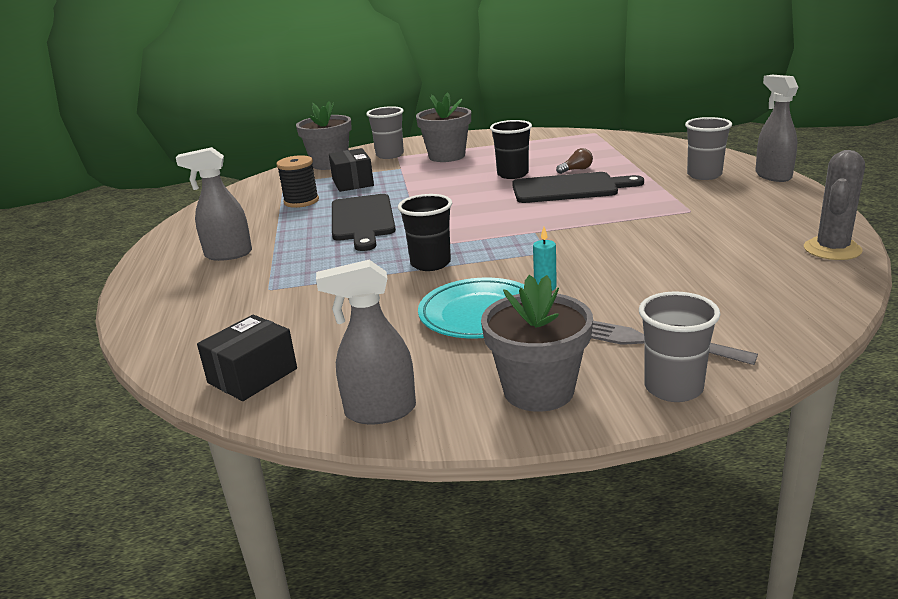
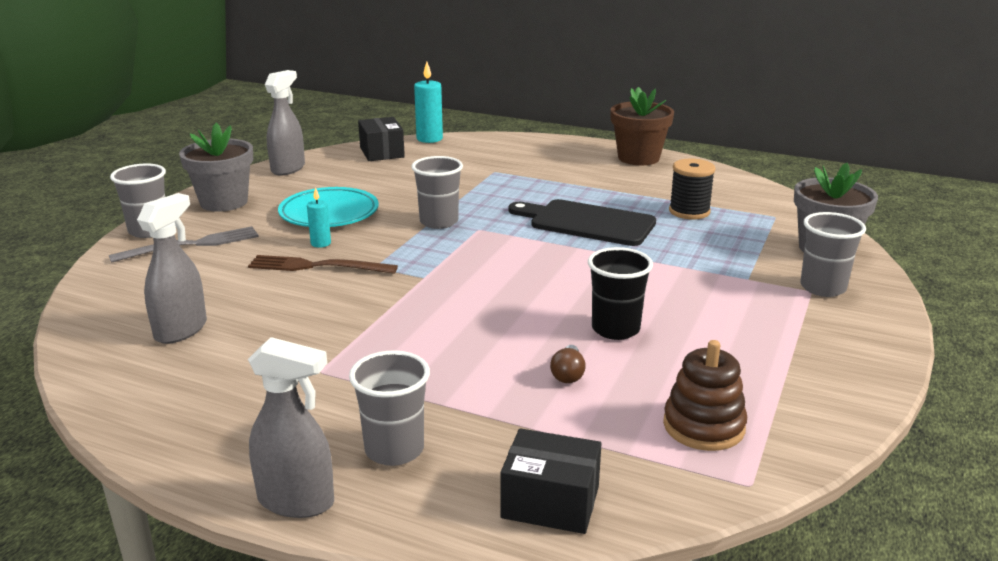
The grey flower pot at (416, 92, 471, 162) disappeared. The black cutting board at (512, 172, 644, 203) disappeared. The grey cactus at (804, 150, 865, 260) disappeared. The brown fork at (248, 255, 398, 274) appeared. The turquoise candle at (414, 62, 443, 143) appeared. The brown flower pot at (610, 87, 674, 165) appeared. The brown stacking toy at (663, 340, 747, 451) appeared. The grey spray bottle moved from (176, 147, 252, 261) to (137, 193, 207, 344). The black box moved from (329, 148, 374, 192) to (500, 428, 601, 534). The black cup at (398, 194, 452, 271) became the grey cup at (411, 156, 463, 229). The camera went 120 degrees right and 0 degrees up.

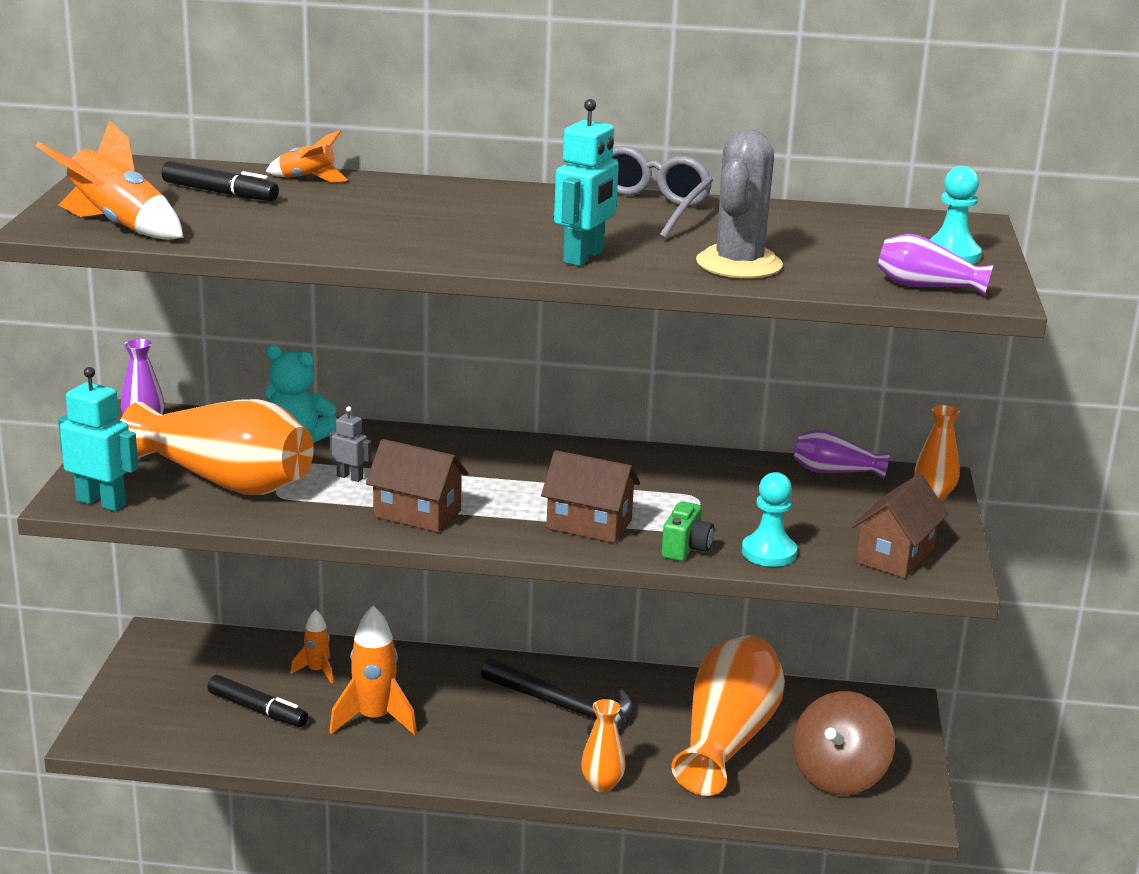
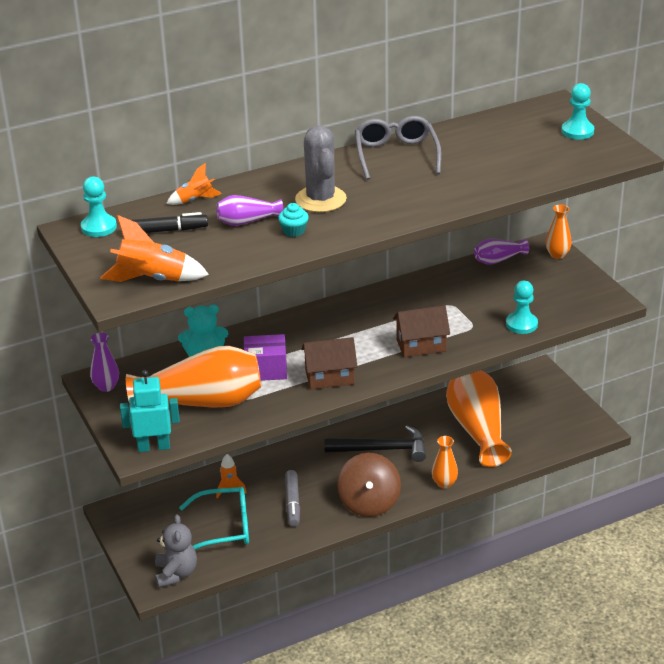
The turquoise robot at (554, 99, 619, 266) disappeared. The green camera at (662, 501, 714, 561) disappeared. The brown house at (852, 473, 948, 578) disappeared. The turquoise pawn at (81, 177, 117, 237) appeared. The grey teddy bear at (155, 514, 197, 588) appeared. The turquoise cupcake at (278, 203, 309, 237) appeared. The grey cactus moved from (696, 130, 783, 279) to (295, 126, 347, 212). The brown spinning top moved from (793, 691, 895, 795) to (337, 453, 401, 517). The purple vase moved from (878, 234, 993, 296) to (216, 195, 283, 226). The black marker at (207, 675, 308, 727) was replaced by the turquoise glasses at (179, 487, 249, 550). The orange rocket at (329, 606, 417, 735) was replaced by the grey marker at (285, 470, 300, 527). The grey robot at (330, 406, 372, 482) was replaced by the purple box at (244, 334, 287, 381). The camera went 30 degrees left and 10 degrees up.

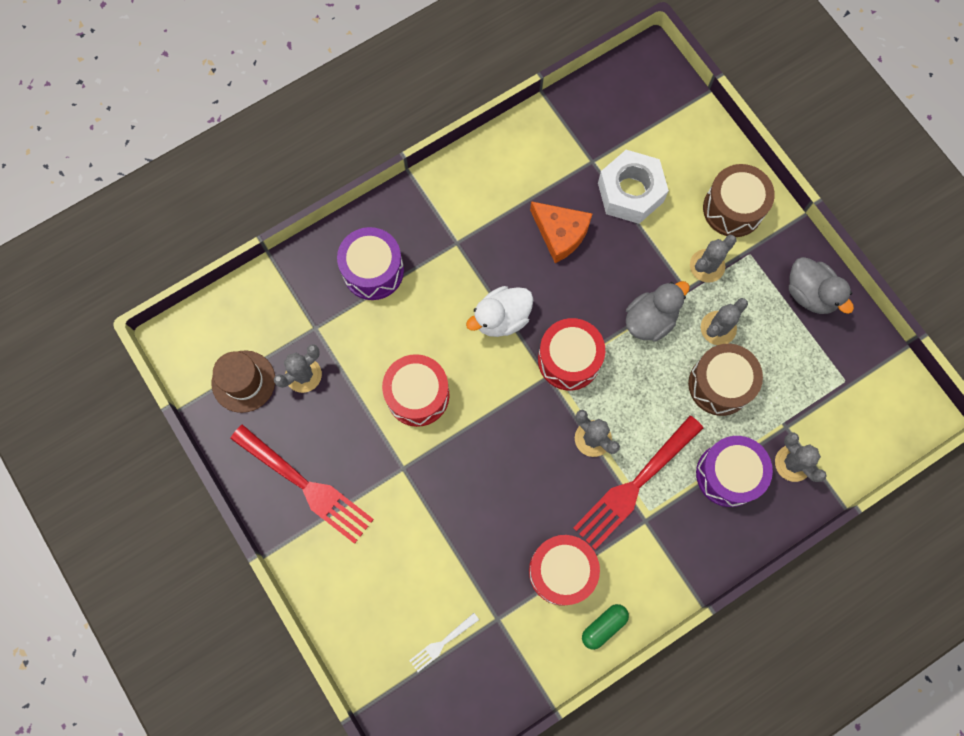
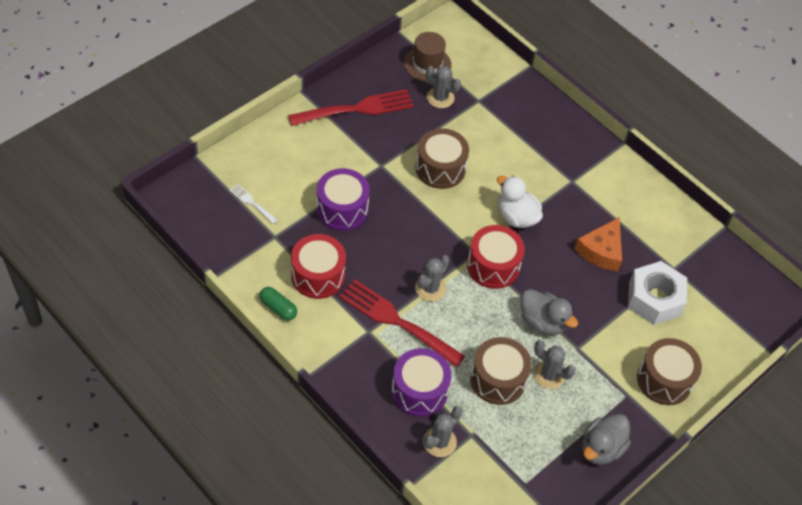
The grey cactus at (690, 235, 737, 283) disappeared. The purple drum moved from (337, 227, 404, 300) to (316, 168, 370, 231). The red drum at (382, 354, 450, 427) became the brown drum at (416, 128, 469, 189). The red fork at (230, 424, 374, 544) turned 135 degrees counterclockwise. The camera went 75 degrees right and 20 degrees down.

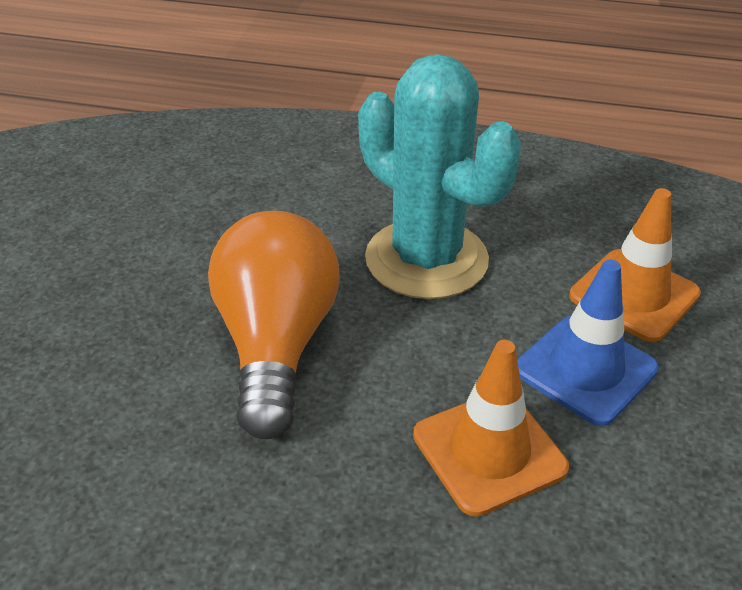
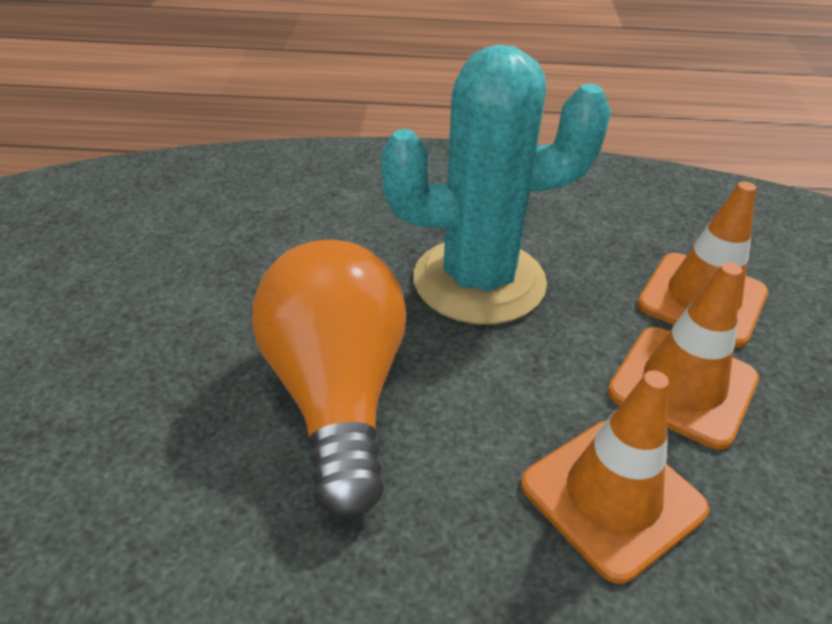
The blue traffic cone at (517, 260, 659, 426) became the orange traffic cone at (608, 262, 759, 450). The turquoise cactus at (358, 54, 521, 299) turned 45 degrees counterclockwise. The camera went 10 degrees left and 0 degrees up.

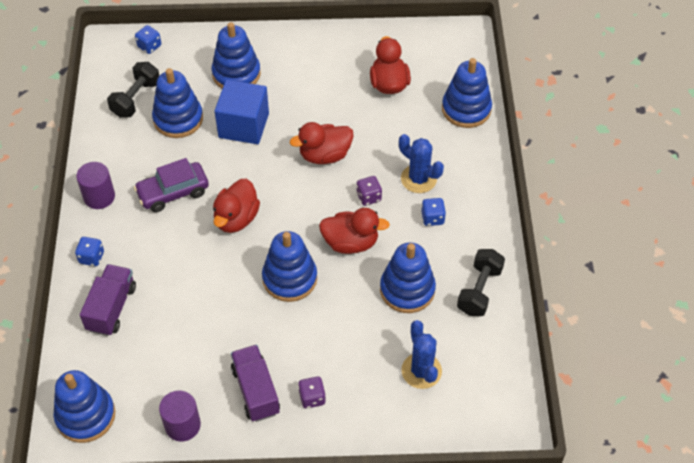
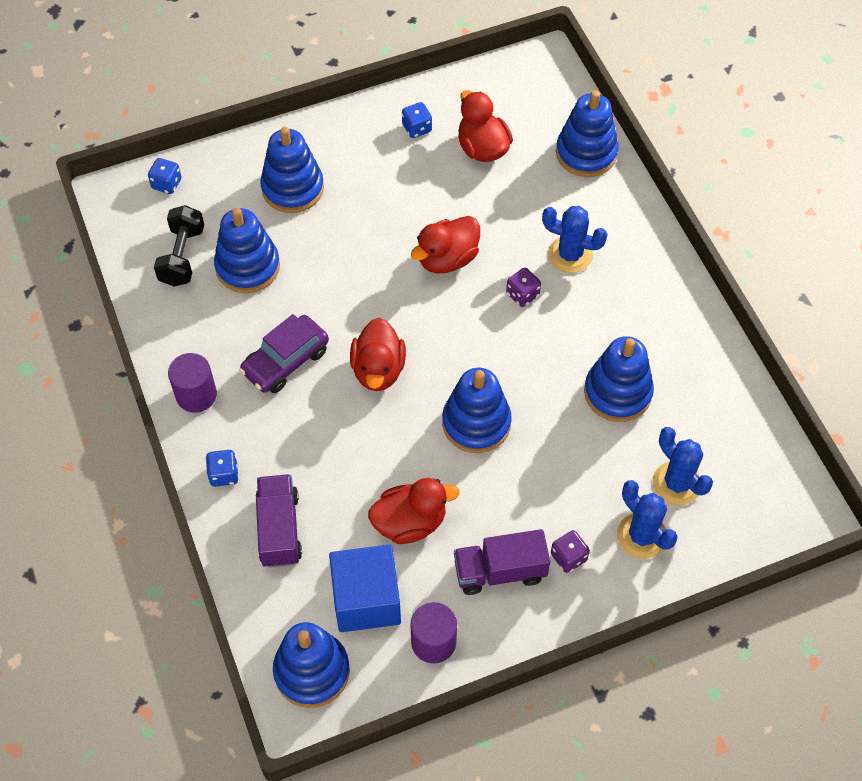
The black dumbbell at (457, 249, 505, 316) disappeared. The blue cactus at (617, 480, 678, 559) appeared. The blue cube moved from (215, 80, 269, 144) to (329, 544, 401, 632). The red duck moved from (319, 208, 390, 254) to (368, 478, 460, 544). The blue dice moved from (421, 198, 446, 226) to (402, 102, 432, 138). The purple truck at (231, 345, 280, 422) turned 60 degrees counterclockwise. The camera went 20 degrees left and 5 degrees up.

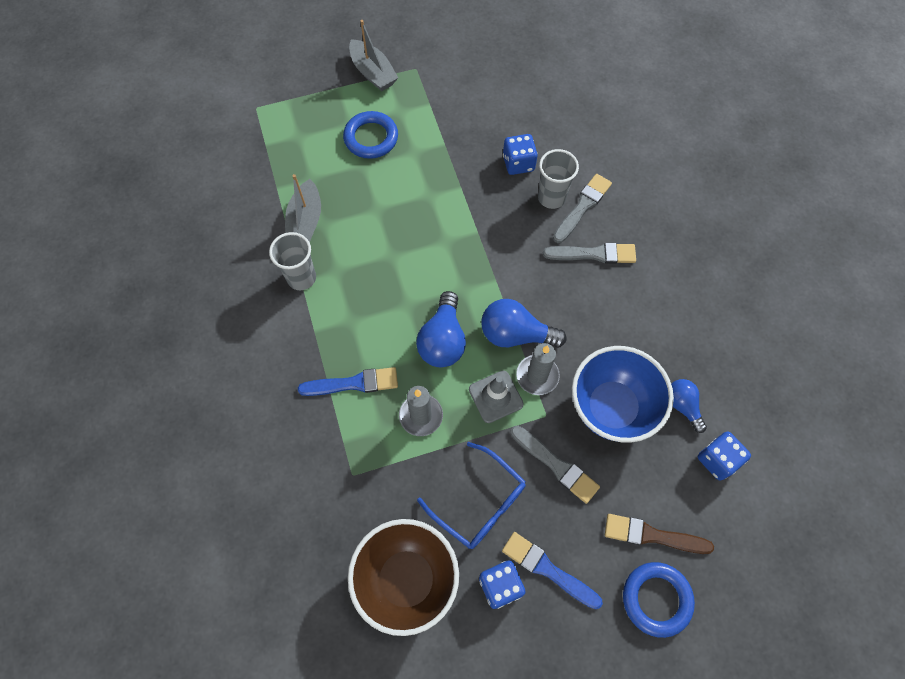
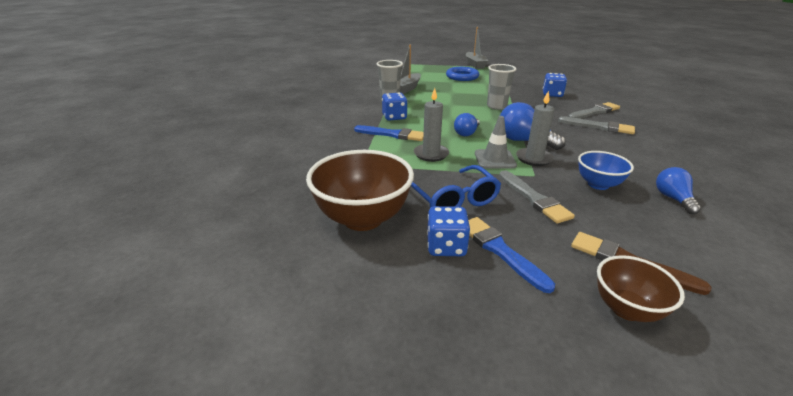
The grey cup moved from (538, 149, 579, 209) to (487, 64, 516, 110). The blue dice moved from (698, 432, 751, 481) to (382, 93, 407, 121). The blue ring at (623, 562, 695, 638) was replaced by the brown bowl at (597, 255, 685, 322). The blue light bulb at (416, 291, 466, 367) changed to 0.63 times the size. The blue bowl at (572, 346, 674, 443) changed to 0.56 times the size. The camera went 25 degrees right and 35 degrees down.

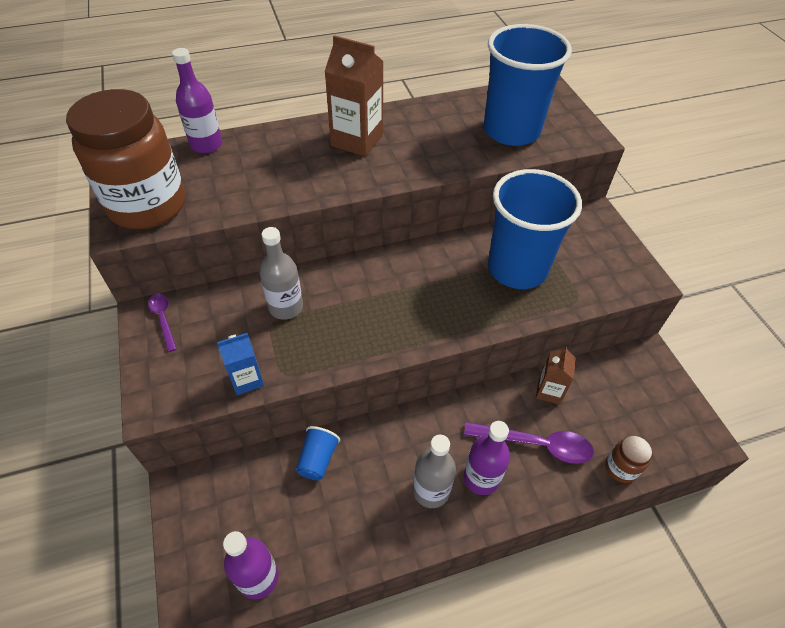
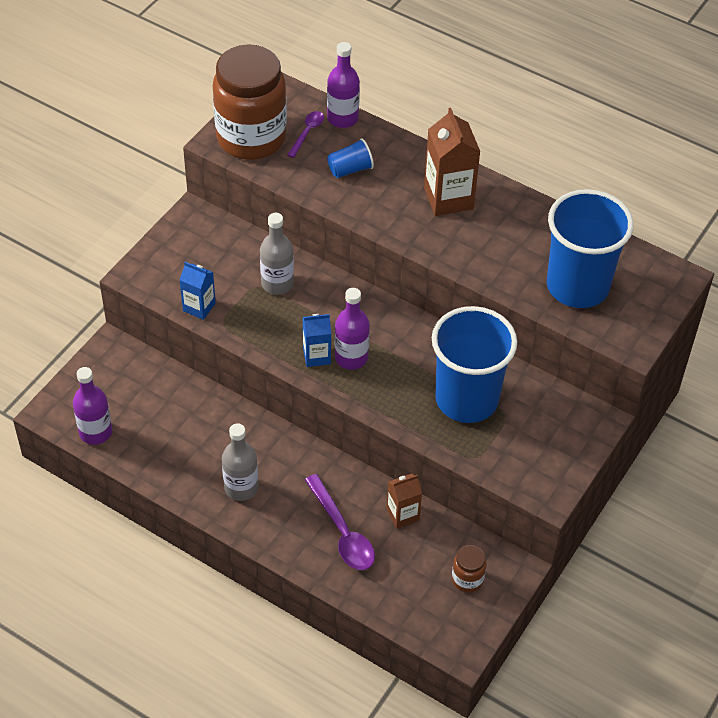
The blue carton at (303, 314, 331, 367) appeared. The purple spoon moved from (148, 294, 177, 352) to (287, 111, 324, 158). The blue cup moved from (295, 426, 340, 481) to (327, 138, 374, 178). The purple bottle moved from (463, 421, 510, 495) to (335, 288, 370, 370). The brown jar moved from (605, 435, 653, 483) to (452, 545, 486, 593). The camera went 50 degrees right and 0 degrees up.

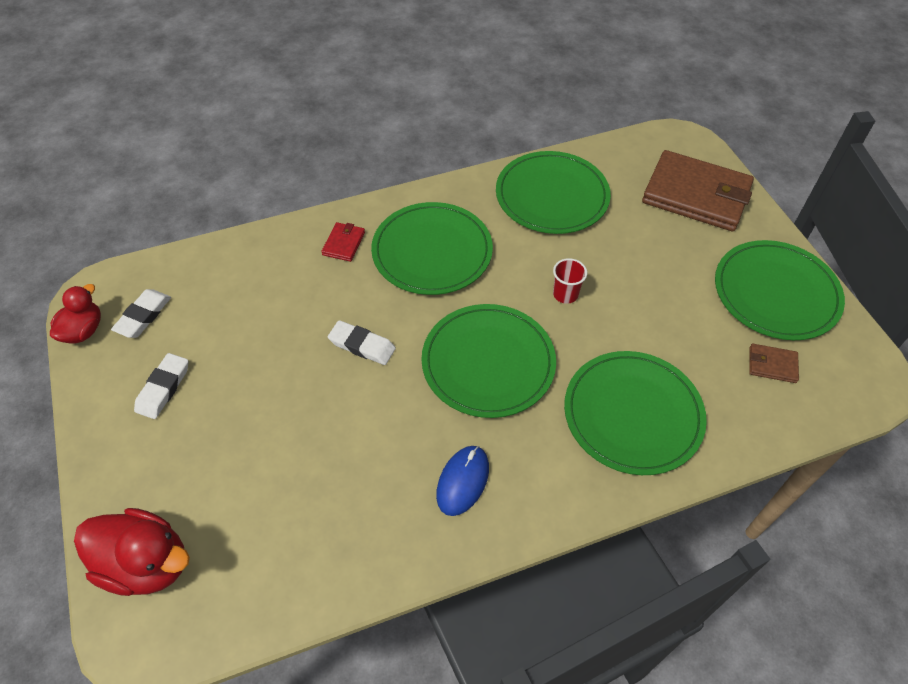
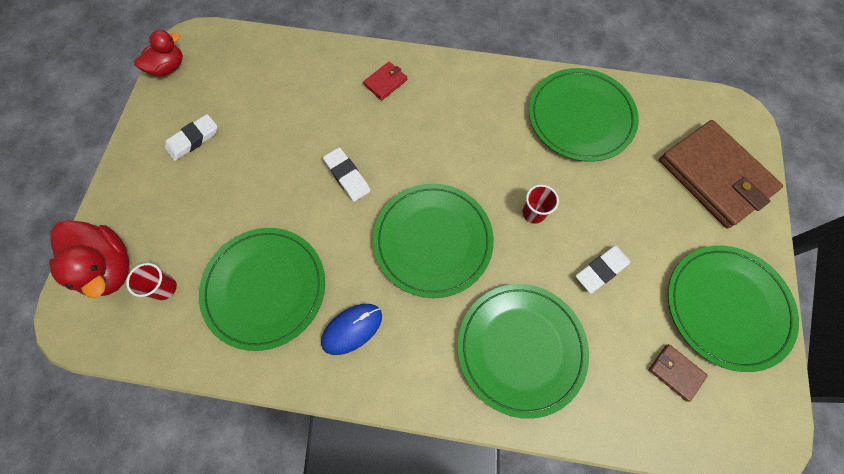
The red cup at (126, 263, 177, 300) appeared. The white eraser moved from (111, 289, 171, 338) to (576, 245, 631, 293). The green plate moved from (371, 202, 493, 295) to (199, 228, 325, 351). The camera went 30 degrees right and 15 degrees up.

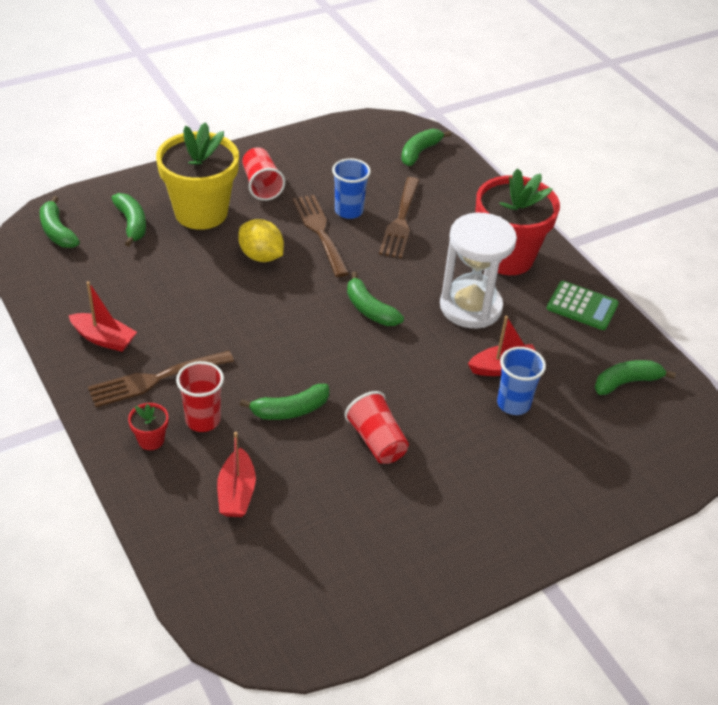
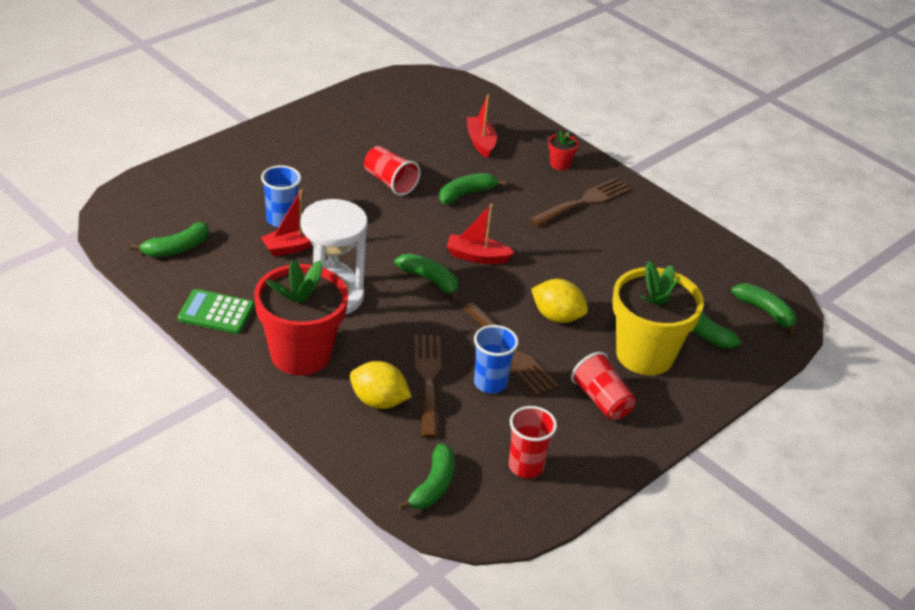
The yellow lemon at (350, 361, 412, 409) appeared. The red boat moved from (69, 281, 137, 352) to (447, 204, 515, 264). The red cup moved from (176, 361, 224, 432) to (509, 406, 557, 478). The camera went 165 degrees right and 5 degrees down.

